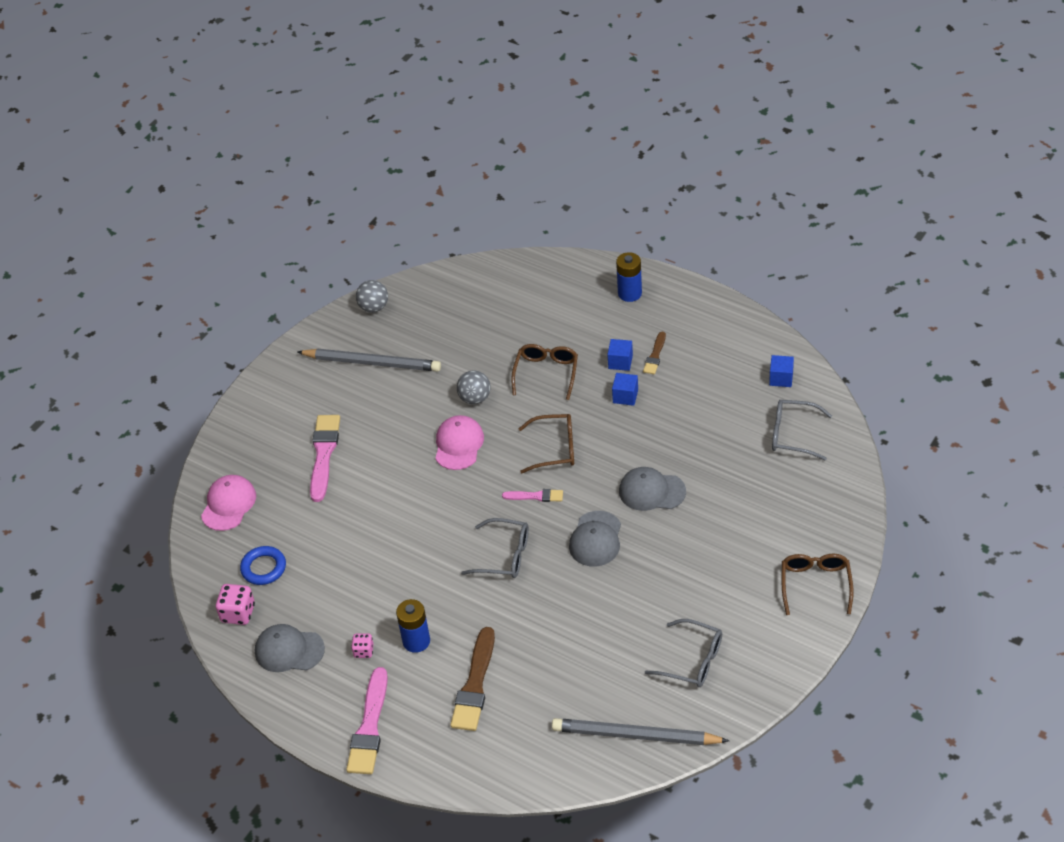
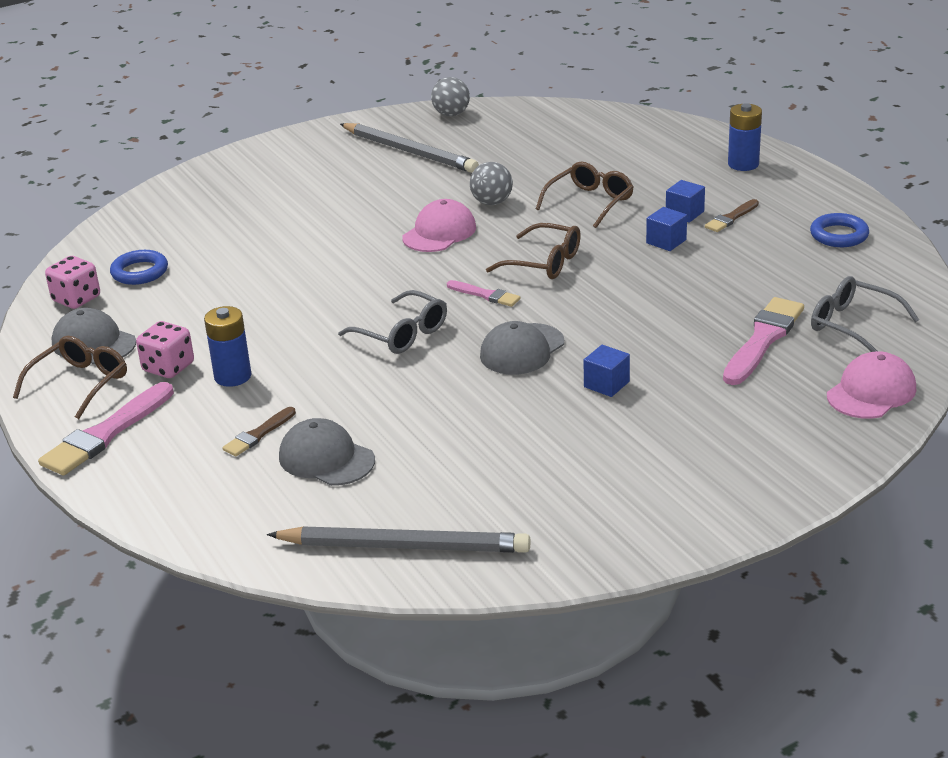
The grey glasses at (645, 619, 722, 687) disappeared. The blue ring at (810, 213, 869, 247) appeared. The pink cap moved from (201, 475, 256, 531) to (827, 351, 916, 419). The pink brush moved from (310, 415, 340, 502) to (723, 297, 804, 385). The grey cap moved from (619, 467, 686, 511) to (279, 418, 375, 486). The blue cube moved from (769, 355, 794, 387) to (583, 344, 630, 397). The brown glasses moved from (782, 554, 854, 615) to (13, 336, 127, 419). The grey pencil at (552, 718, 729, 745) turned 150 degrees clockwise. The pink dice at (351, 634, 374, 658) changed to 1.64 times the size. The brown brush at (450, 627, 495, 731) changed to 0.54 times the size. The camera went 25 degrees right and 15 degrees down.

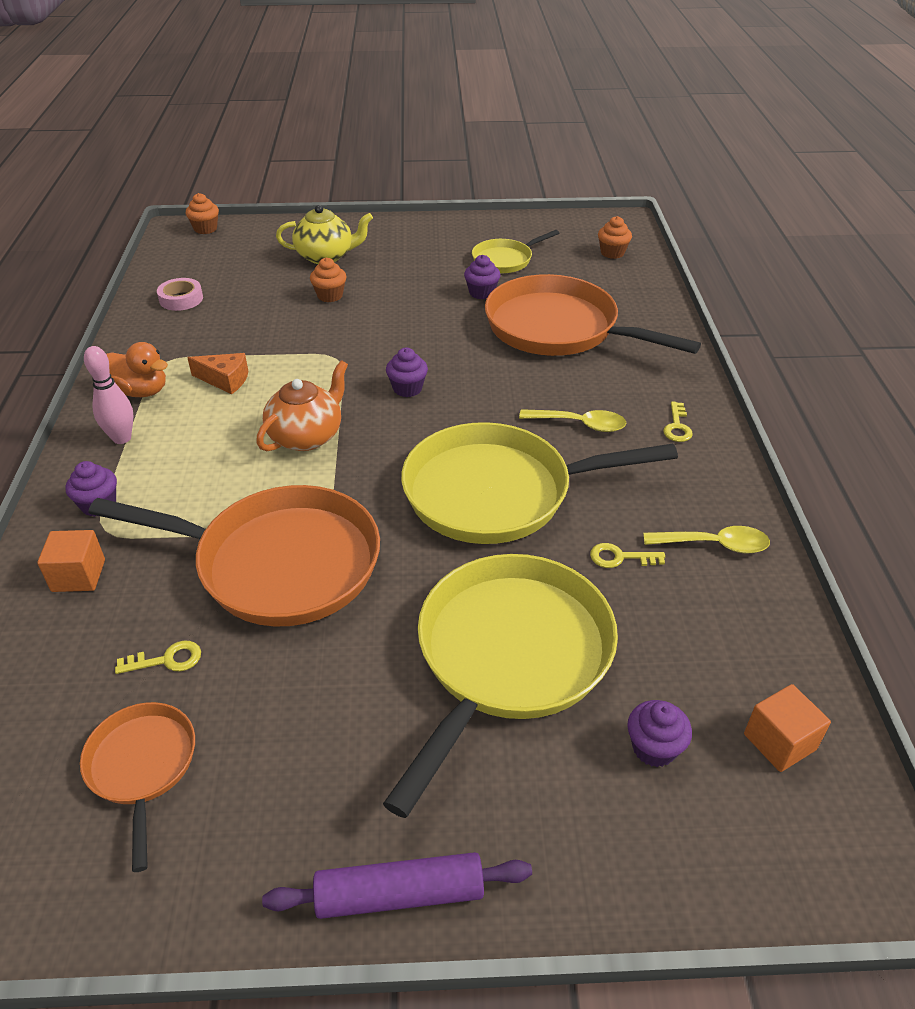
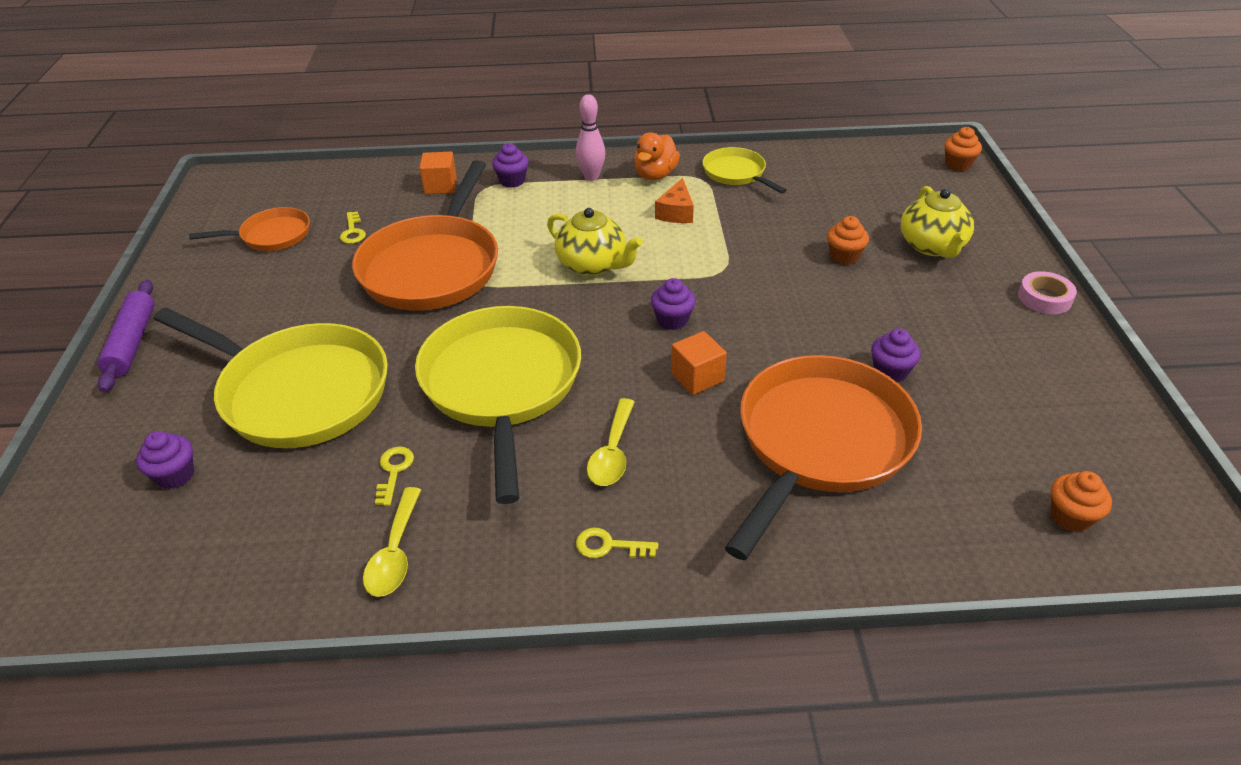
The pink tape moved from (157, 278, 203, 311) to (1018, 271, 1077, 314). The yellow pan moved from (472, 230, 559, 273) to (702, 147, 787, 194). The orange cube moved from (744, 684, 831, 772) to (671, 331, 727, 395). The orange teapot at (256, 360, 348, 451) became the yellow teapot at (547, 208, 643, 276). The camera went 90 degrees right and 0 degrees up.

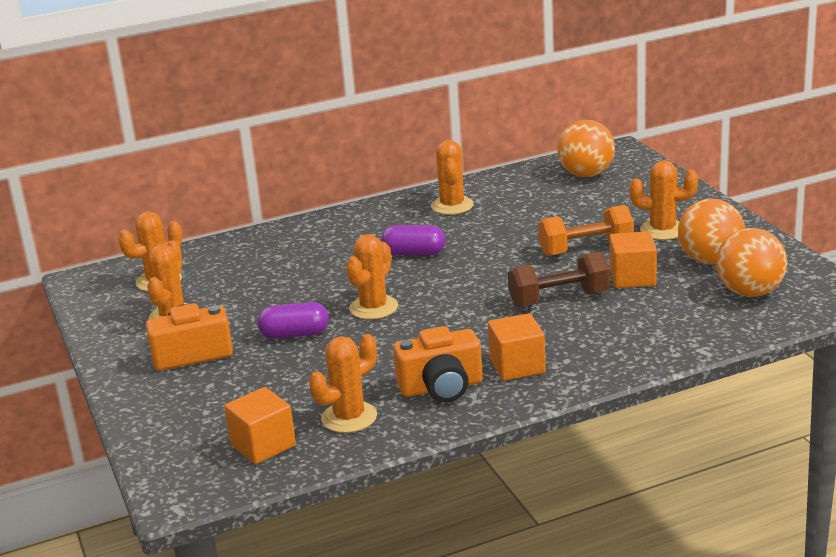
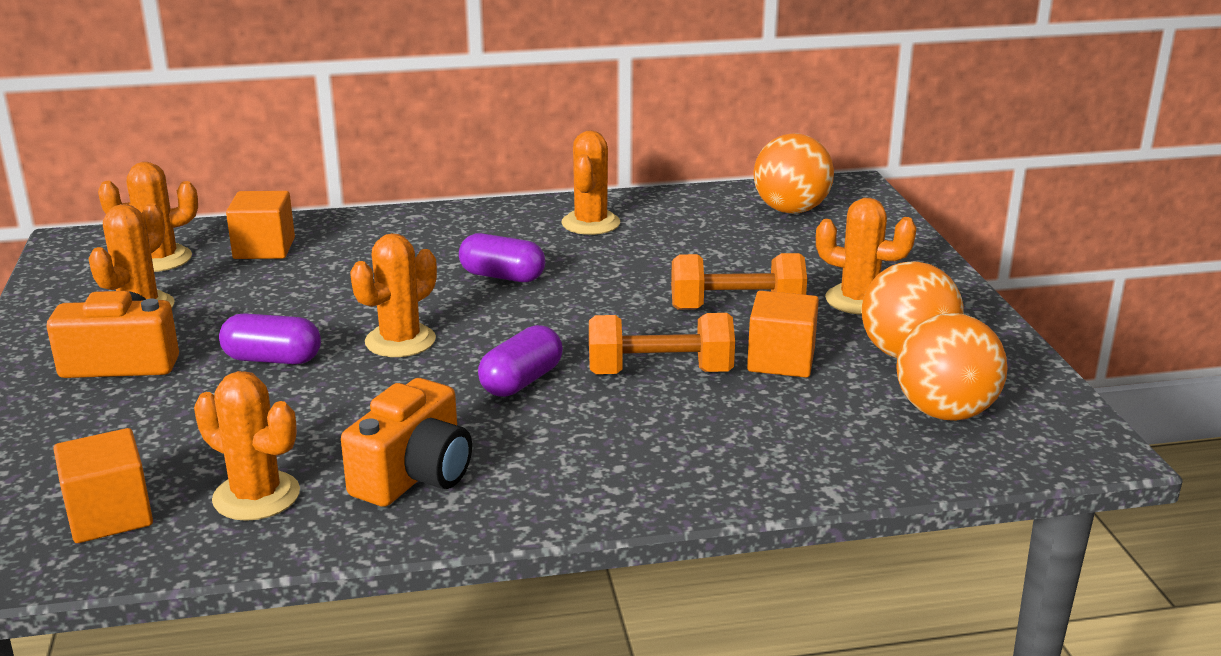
The purple capsule at (478, 325, 563, 397) appeared. The orange cube moved from (488, 313, 546, 381) to (226, 191, 295, 259). The brown dumbbell at (508, 252, 610, 307) became the orange dumbbell at (589, 313, 735, 374). The orange cactus at (309, 334, 377, 433) turned 60 degrees clockwise. The orange camera at (393, 326, 483, 402) turned 60 degrees counterclockwise. The camera went 10 degrees right and 0 degrees up.

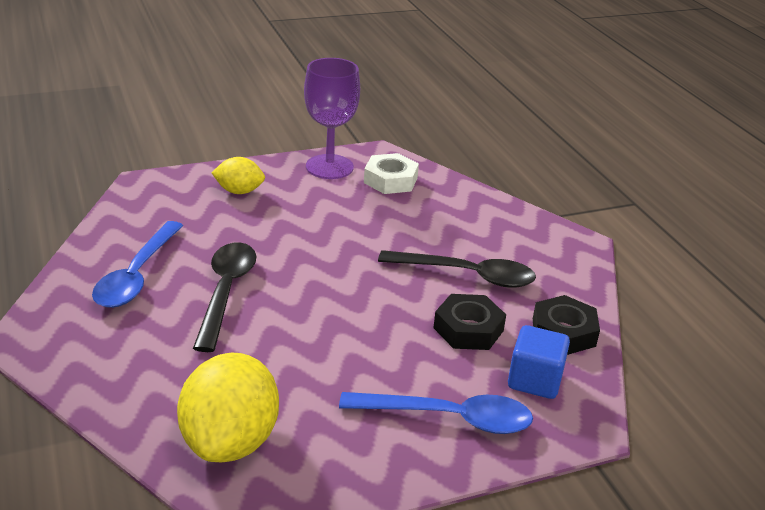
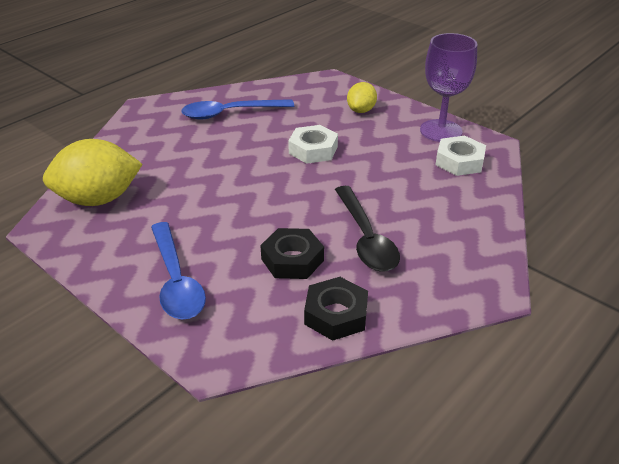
The black spoon at (193, 242, 256, 352) disappeared. The blue cube at (508, 325, 570, 399) disappeared. The white nut at (288, 125, 338, 164) appeared. The yellow lemon at (212, 157, 265, 194) turned 45 degrees clockwise. The camera went 65 degrees right and 5 degrees up.

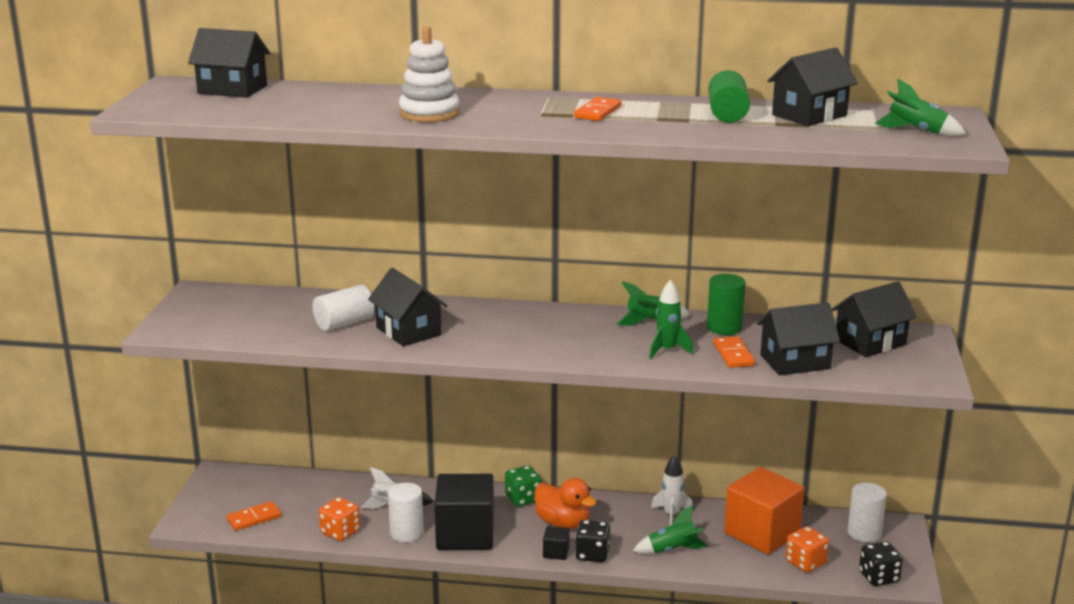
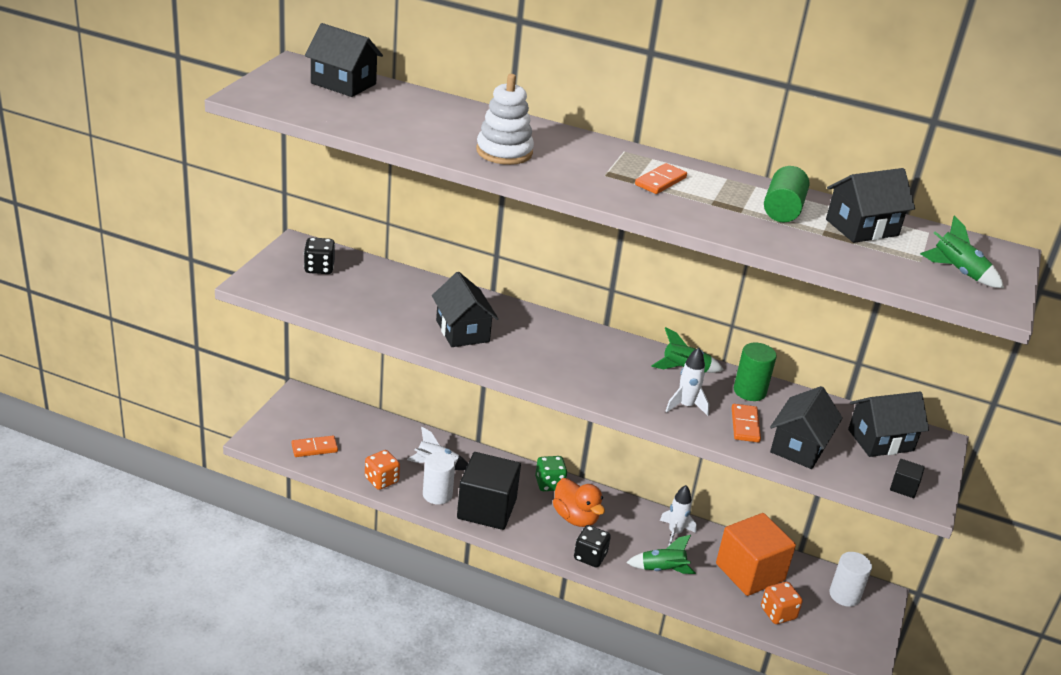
The white cylinder at (312, 285, 374, 331) disappeared. The black cube moved from (543, 526, 570, 560) to (890, 459, 925, 498). The black dice moved from (859, 541, 903, 586) to (304, 237, 335, 274). The green rocket at (649, 280, 694, 359) became the white rocket at (665, 347, 710, 416). The black house at (757, 302, 840, 375) turned 60 degrees counterclockwise. The camera went 10 degrees right and 10 degrees up.

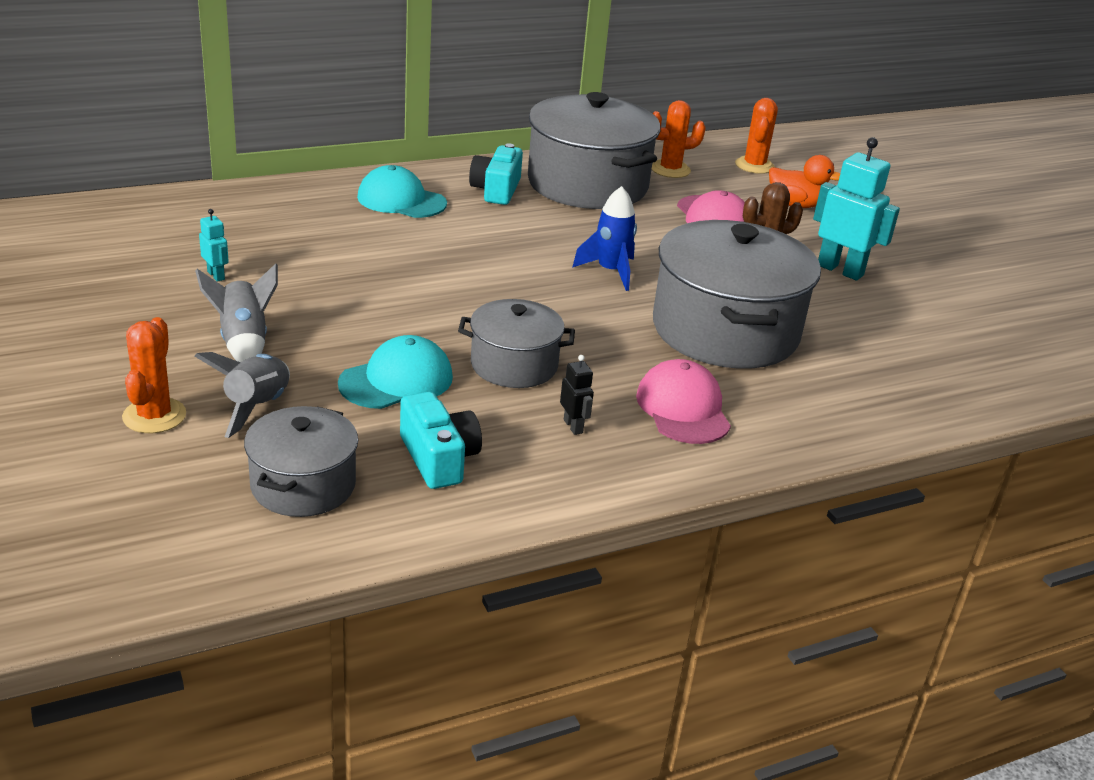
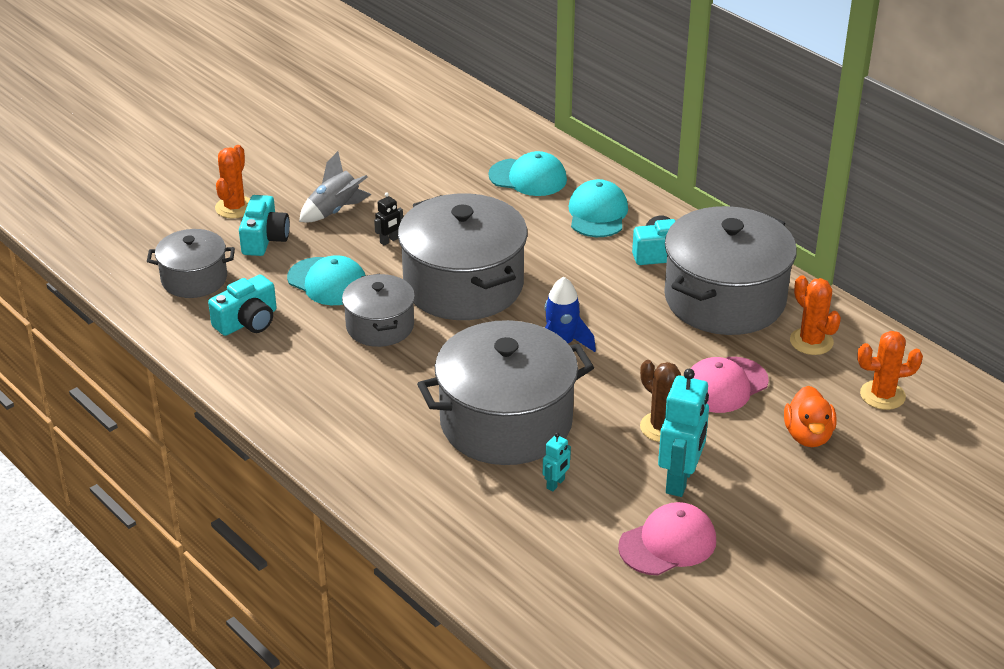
The grey pot at (398, 193, 528, 320) appeared. The turquoise cap at (488, 151, 567, 196) appeared. The turquoise robot moved from (199, 209, 229, 282) to (543, 432, 571, 491). The black robot moved from (560, 355, 594, 435) to (374, 193, 403, 245). The pink cap moved from (636, 359, 731, 444) to (618, 502, 716, 575). The grey rocket at (195, 352, 290, 438) was replaced by the turquoise camera at (239, 195, 290, 256). The orange cactus at (122, 317, 186, 433) turned 60 degrees counterclockwise. The camera went 75 degrees right and 5 degrees up.

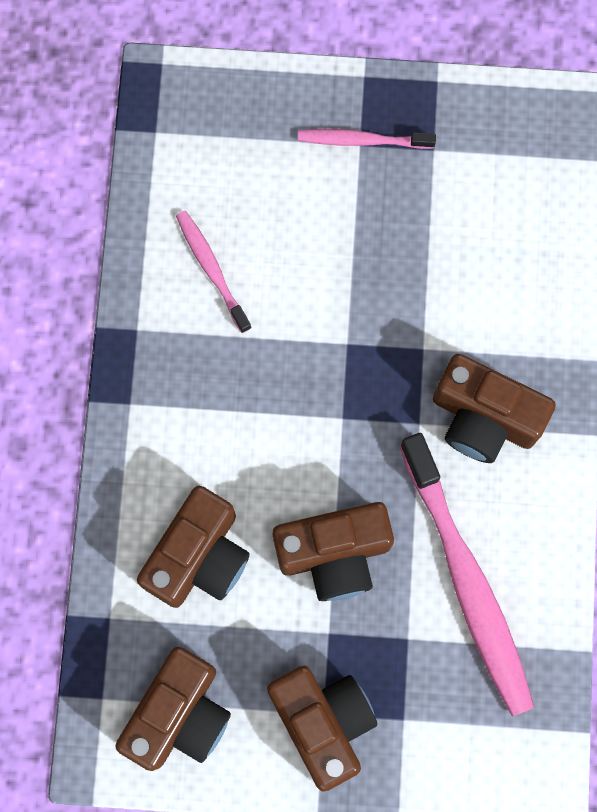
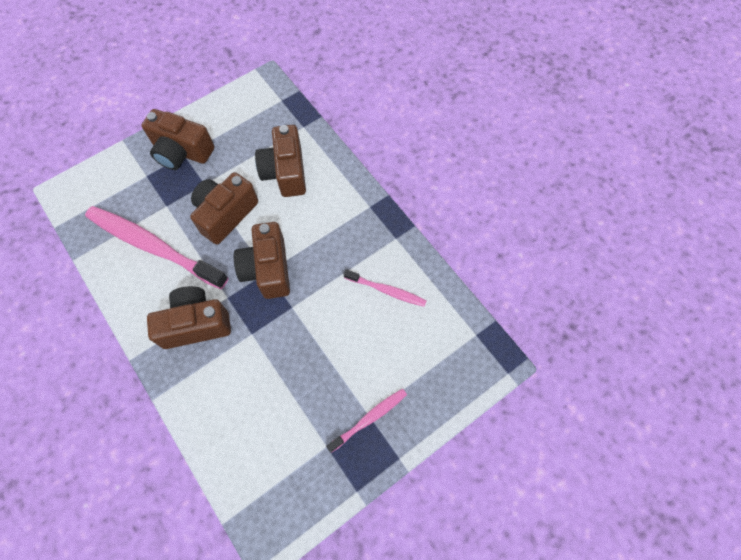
The brown camera moved from (115, 647, 231, 771) to (234, 222, 290, 299). The camera went 140 degrees right and 10 degrees down.

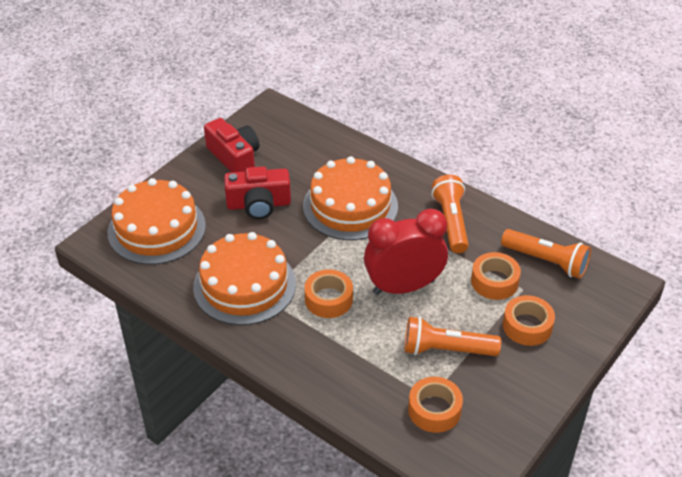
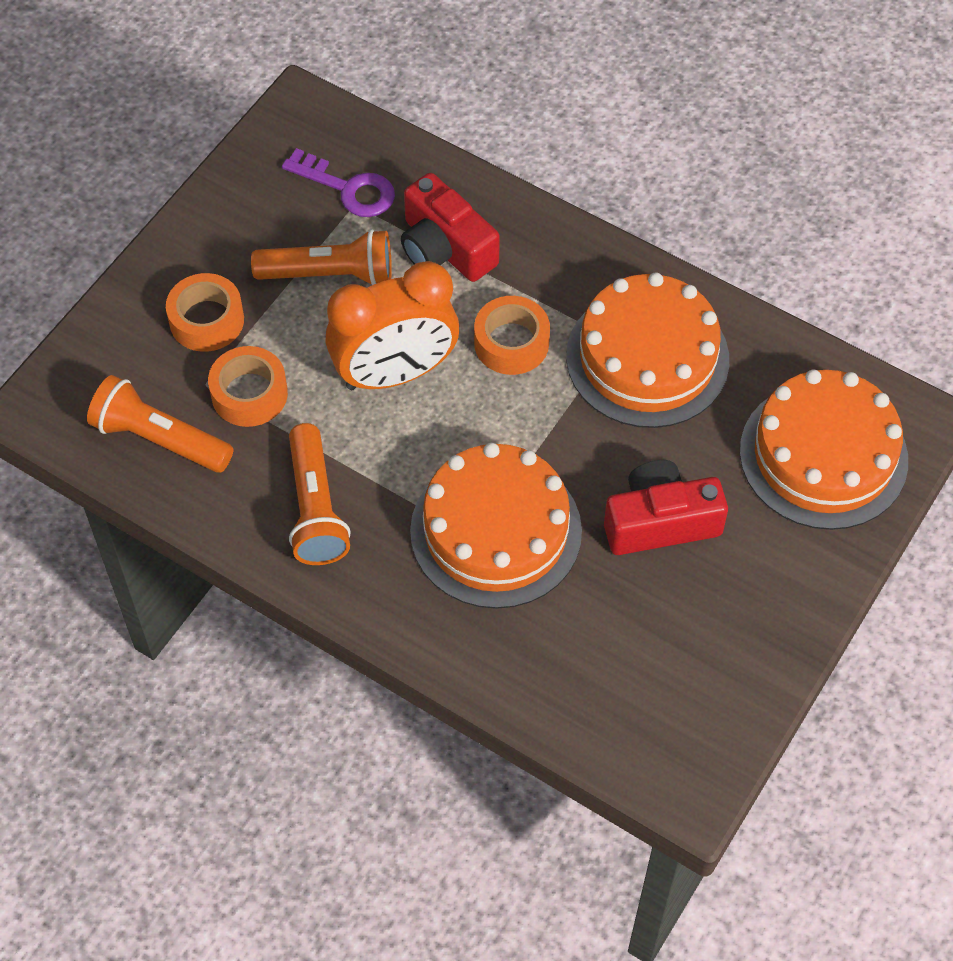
The red camera moved from (204, 118, 259, 173) to (401, 173, 500, 282). The orange tape at (408, 377, 463, 433) was replaced by the purple key at (282, 148, 395, 217). The red clock at (364, 209, 448, 295) became the orange clock at (325, 261, 459, 390). The camera went 175 degrees right and 15 degrees up.

